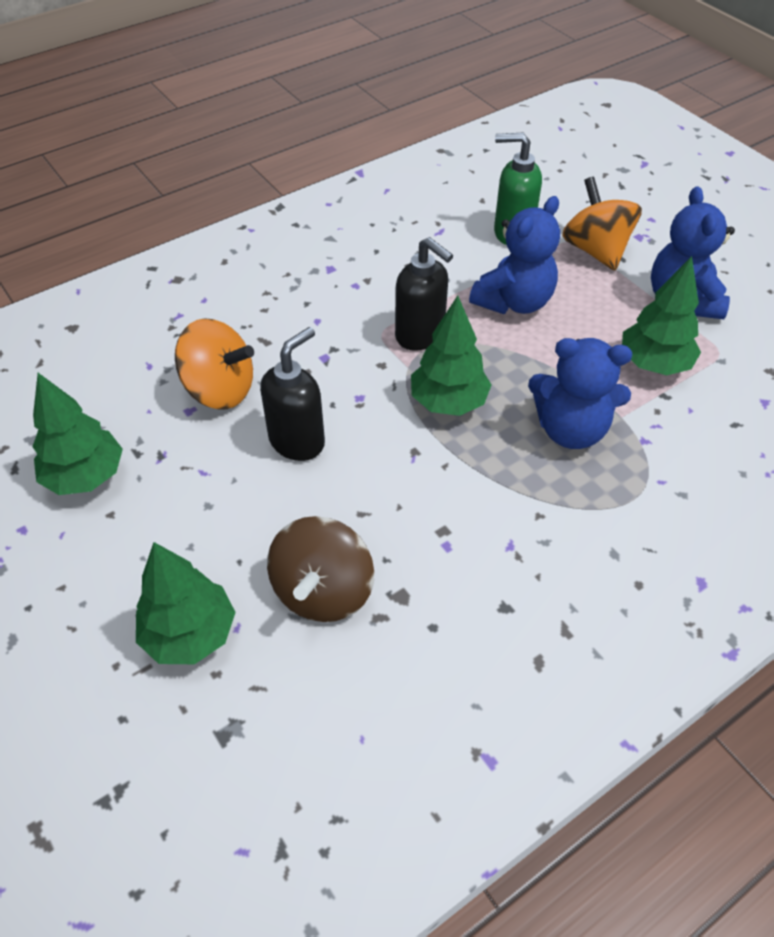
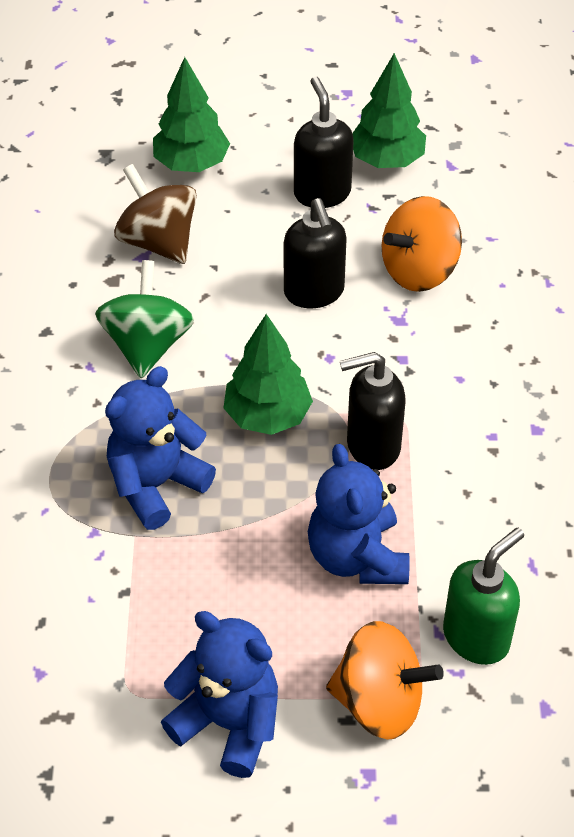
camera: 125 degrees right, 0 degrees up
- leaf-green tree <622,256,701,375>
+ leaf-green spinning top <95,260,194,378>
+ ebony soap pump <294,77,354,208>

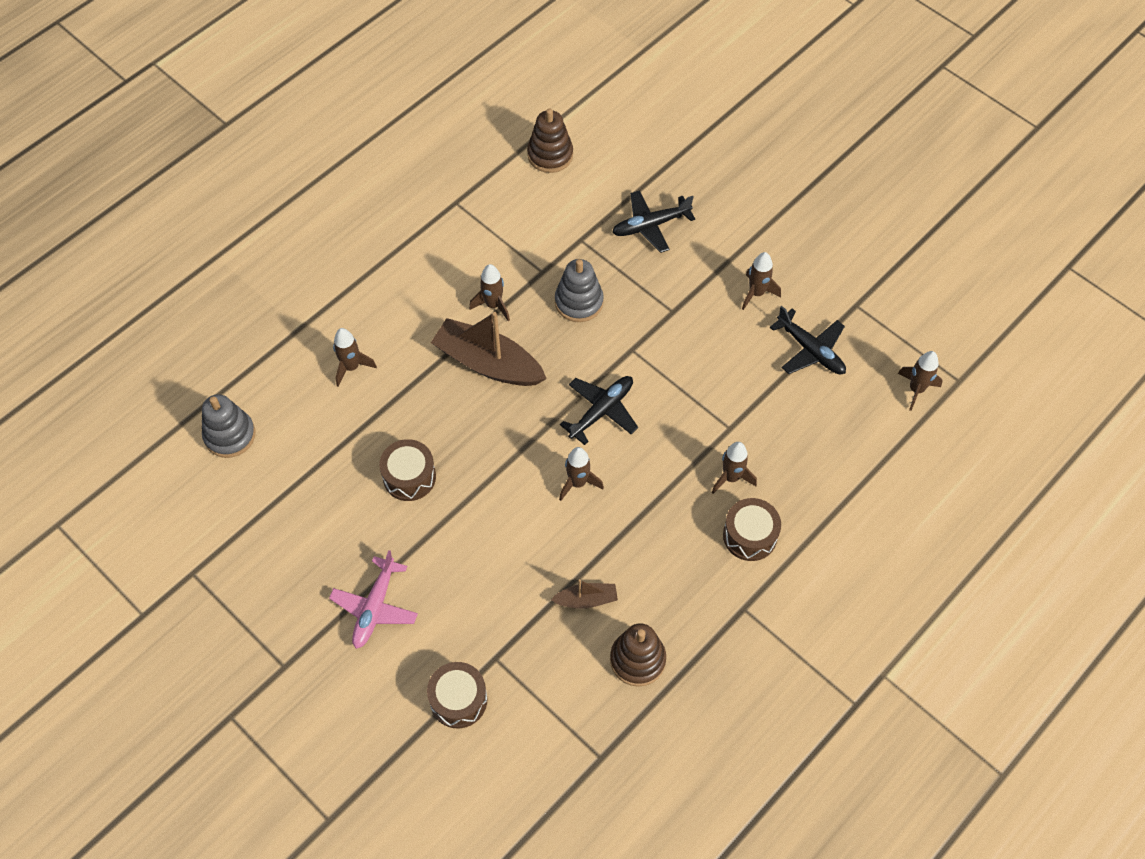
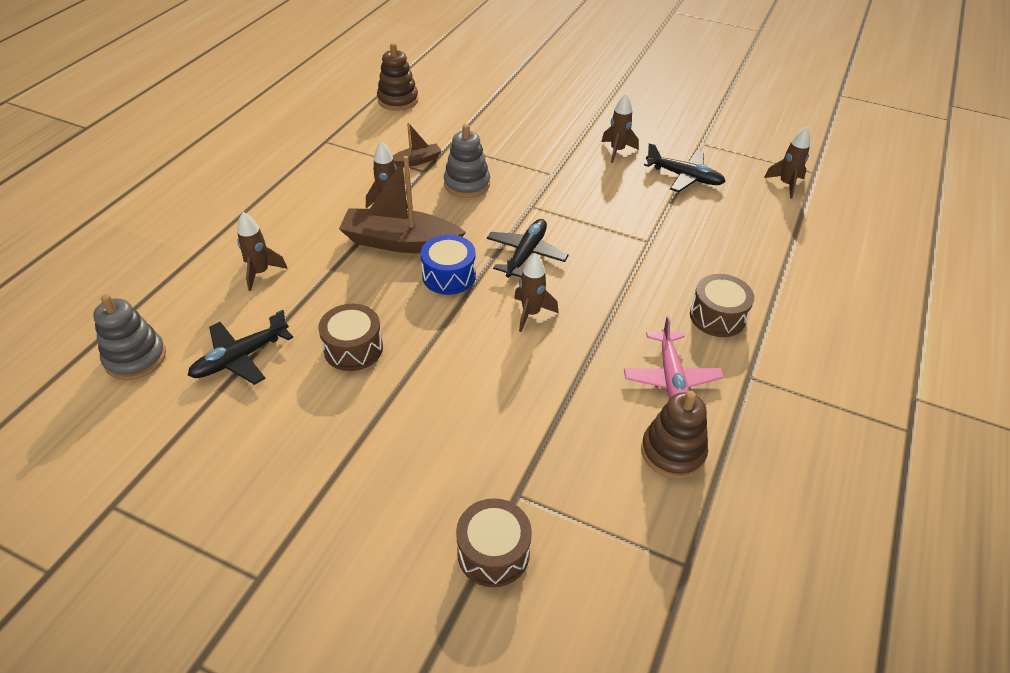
camera: 20 degrees left, 15 degrees down
~ pink toy plane <329,550,418,649> to <624,316,724,399>
~ russet toy boat <551,579,618,609> to <393,122,442,167>
~ ebony toy plane <612,190,695,253> to <188,310,293,385>
- russet spaceship <712,442,757,494>
+ royal blue toy drum <421,235,476,295>

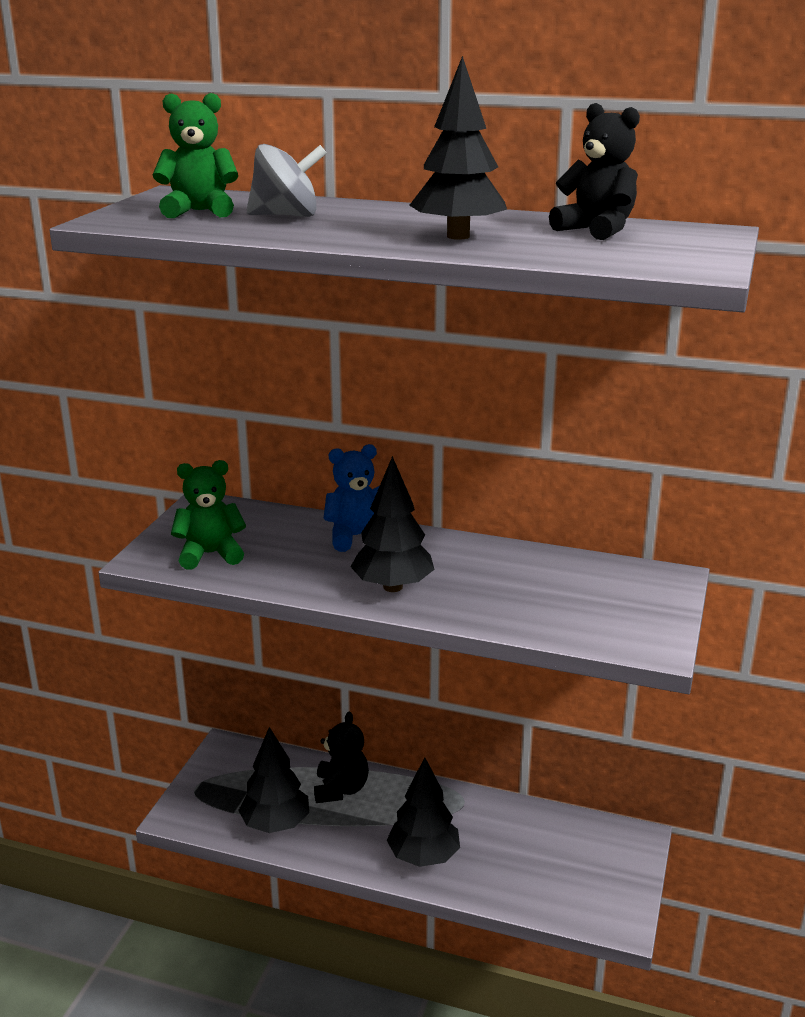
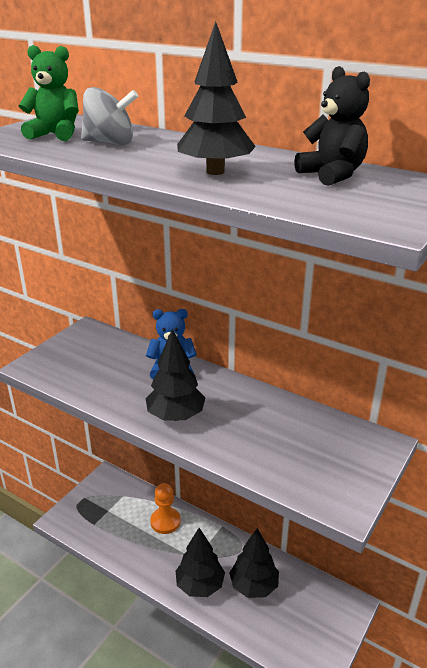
camera: 15 degrees right, 5 degrees up
- leaf-green teddy bear <171,460,246,570>
~ ebony tree <238,727,309,833> to <229,528,279,598>
~ ebony teddy bear <314,711,369,803> to orange-coloured game pawn <150,483,181,534>

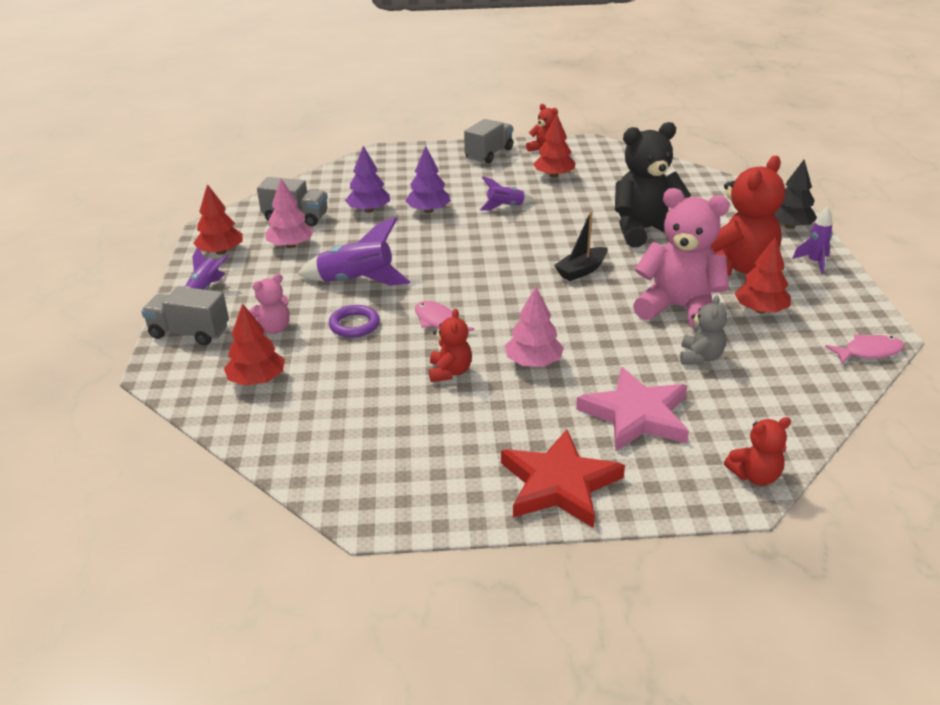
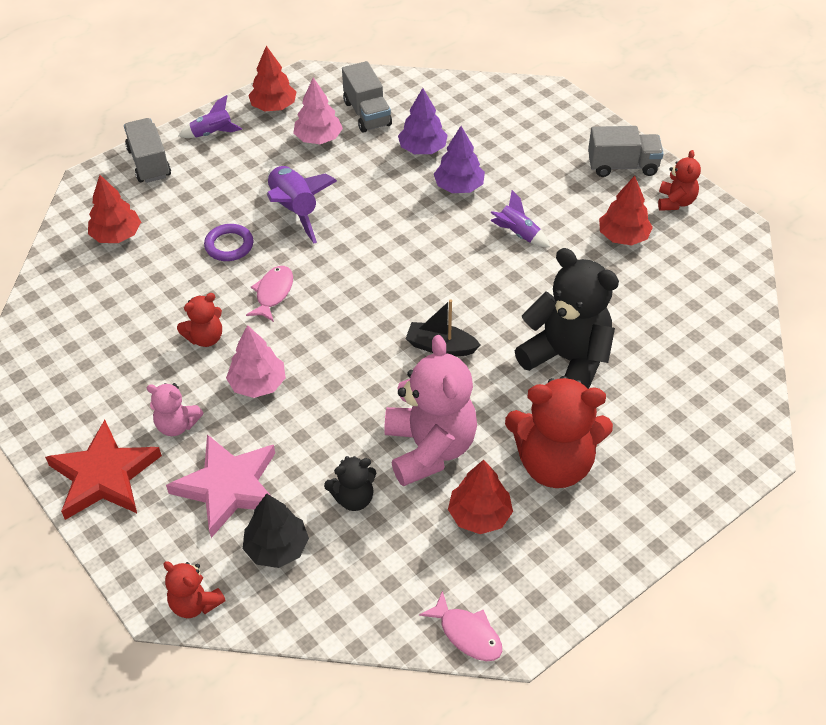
camera: 55 degrees right, 15 degrees up
~ pink teddy bear <249,274,290,334> to <147,383,203,436>
~ ash-grey teddy bear <680,295,727,364> to ebony teddy bear <324,456,376,511>
~ ebony tree <774,160,817,229> to <243,494,309,568>
- royal purple spaceship <792,206,833,274>

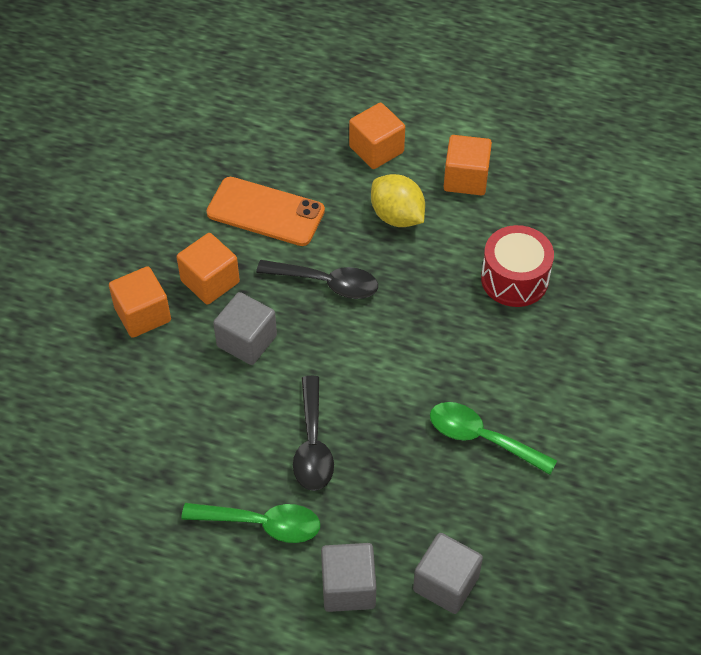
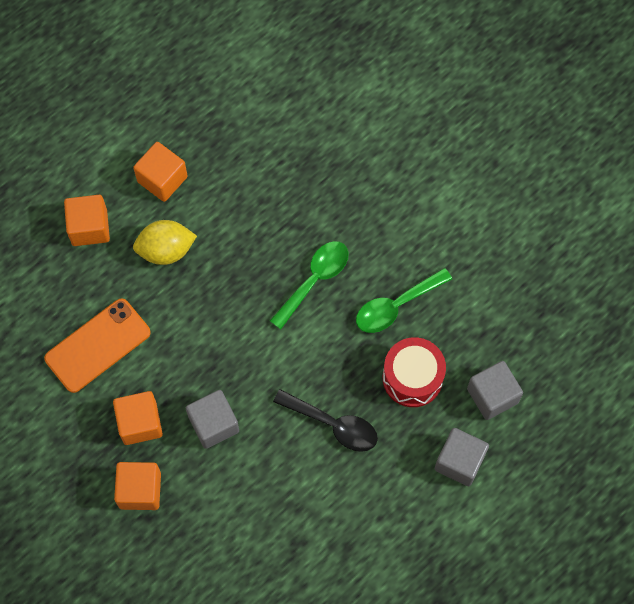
camera: 60 degrees left, 15 degrees up
~ leaf-green spoon <181,503,320,543> to <270,241,349,329>
- ebony spoon <256,260,378,299>
~ scarlet toy drum <481,225,554,307> to <383,337,446,407>

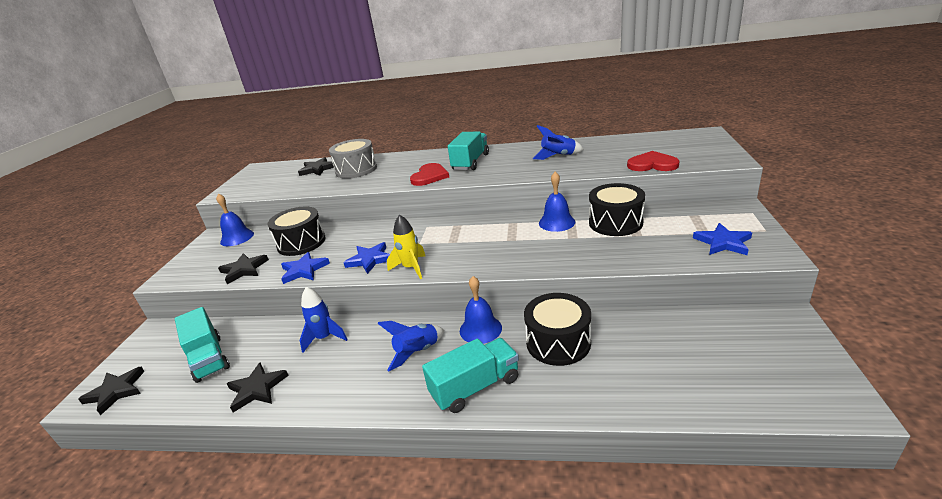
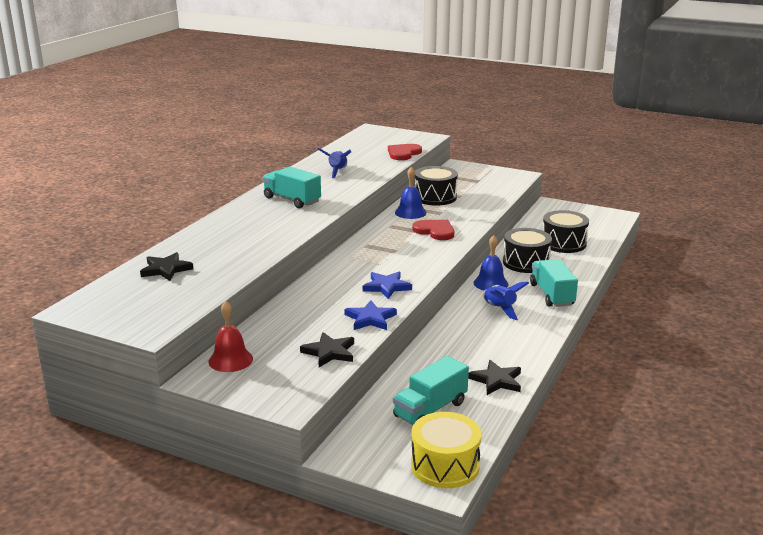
camera: 75 degrees left, 5 degrees down
~ ebony five-pointed star <78,367,145,415> to bright yellow toy drum <411,412,482,488>
~ aqua truck <175,307,230,383> = <393,356,469,425> 150 degrees clockwise
~ royal blue hand bell <216,193,254,246> to scarlet hand bell <209,301,253,372>
~ ebony toy drum <267,206,326,256> to <543,210,589,253>
- royal blue spaceship <299,287,348,353>
- ash-grey toy drum <329,139,377,179>
- bright yellow spaceship <387,215,425,279>
~ scarlet heart shape <410,163,449,186> to <413,220,454,240>
- royal blue five-pointed star <693,223,752,255>

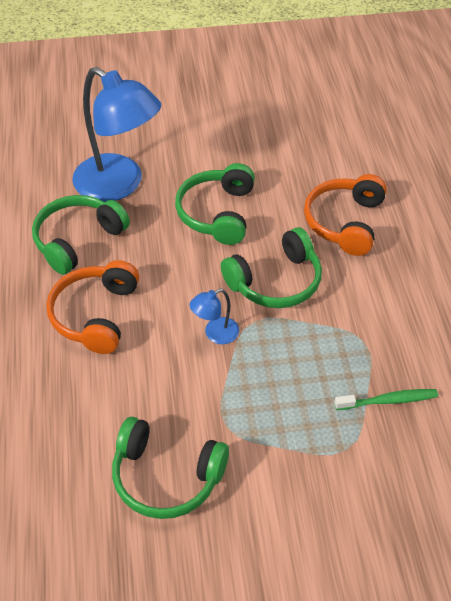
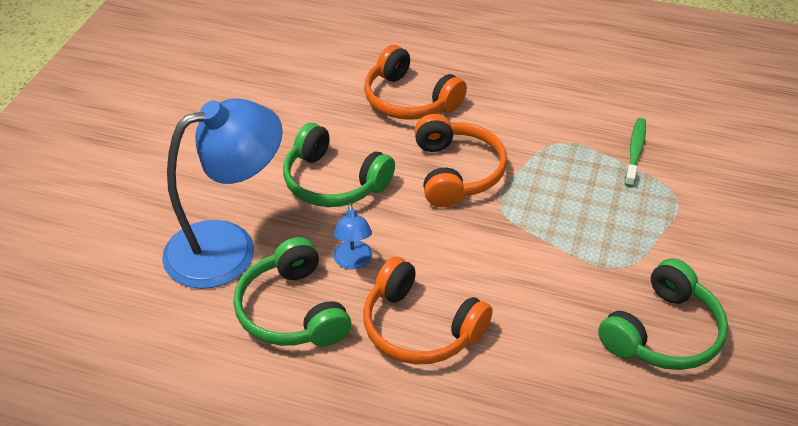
camera: 65 degrees left, 5 degrees down
~ royal blue desk lamp <190,289,239,344> to <333,203,372,269>
~ leaf-green over-ear headphones <221,227,322,308> to orange-coloured over-ear headphones <414,114,507,207>

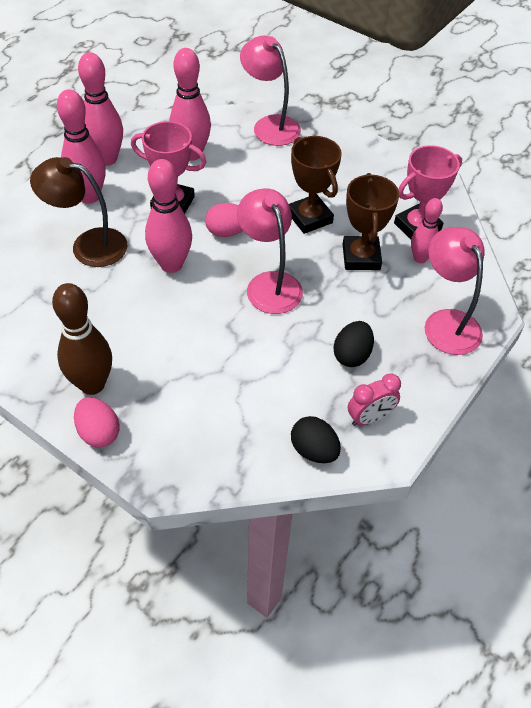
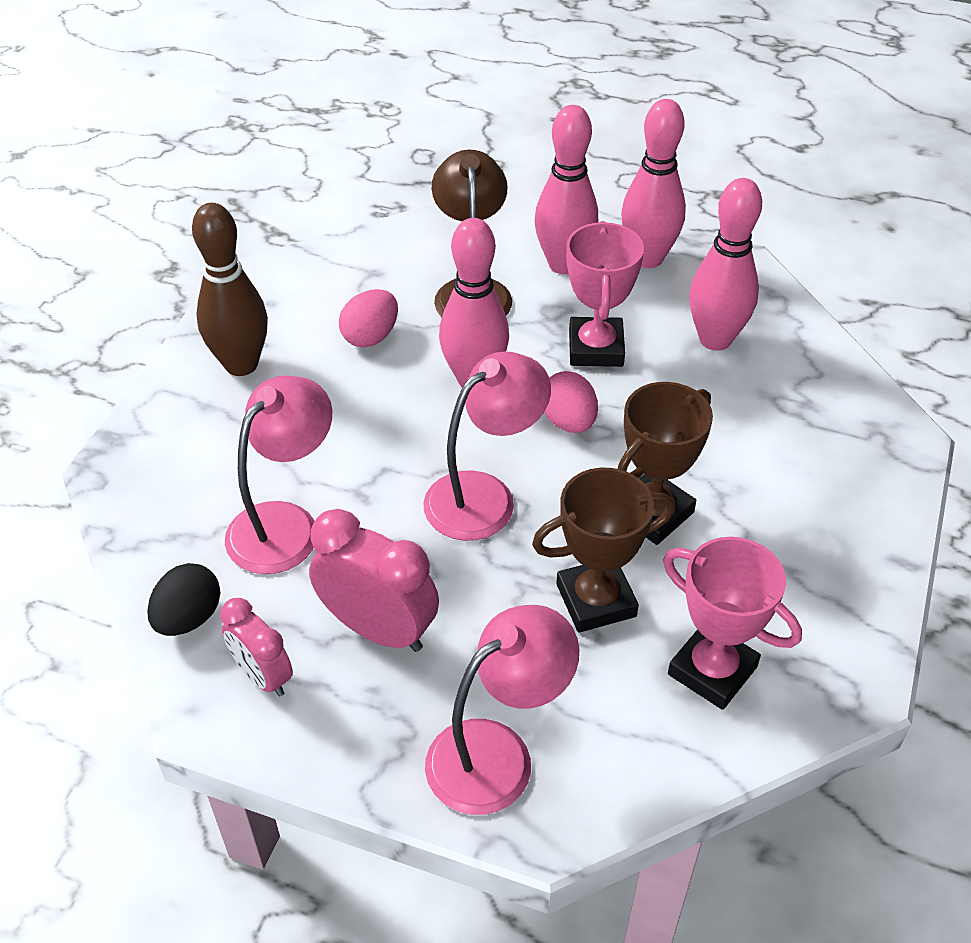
camera: 75 degrees right, 5 degrees down
~ pink egg <74,397,119,448> to <339,289,398,348>
~ pink desk lamp <240,36,301,146> to <225,376,332,574>
~ ebony egg <334,321,374,367> to pink bedside clock <309,509,439,652>
- pink skittle <411,198,443,263>

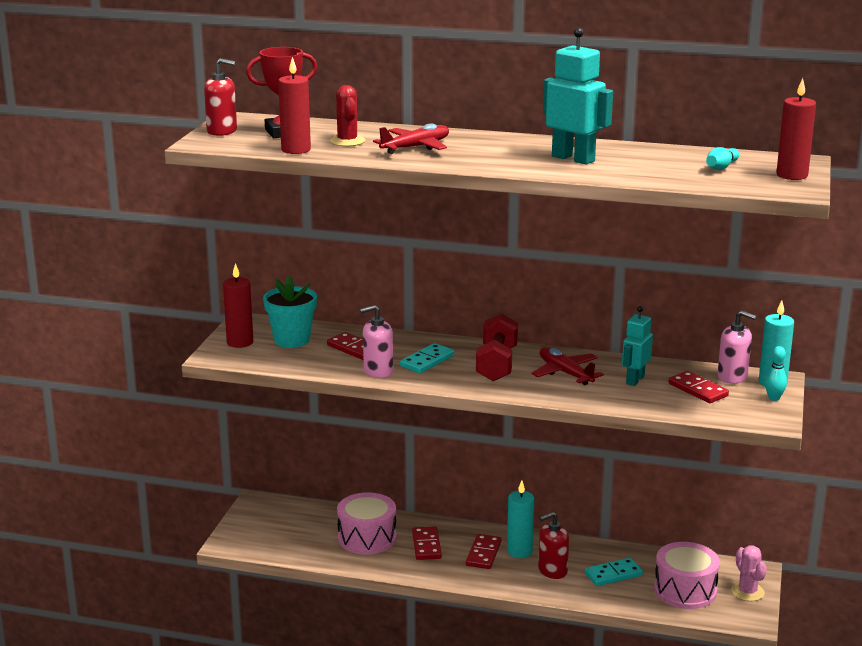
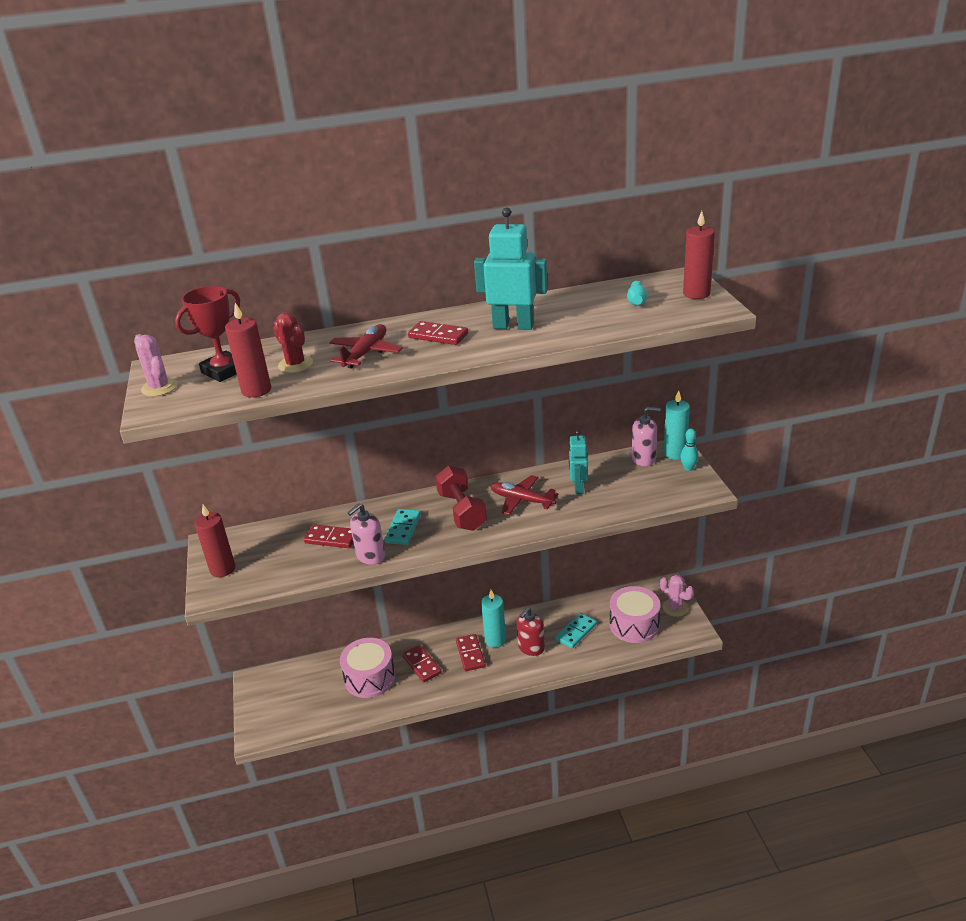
camera: 25 degrees left, 10 degrees up
~ scarlet soap pump <204,58,237,136> to pink cactus <134,334,178,397>
- aqua flower pot <263,275,317,348>
~ scarlet domino <669,371,729,403> to <408,321,468,345>

